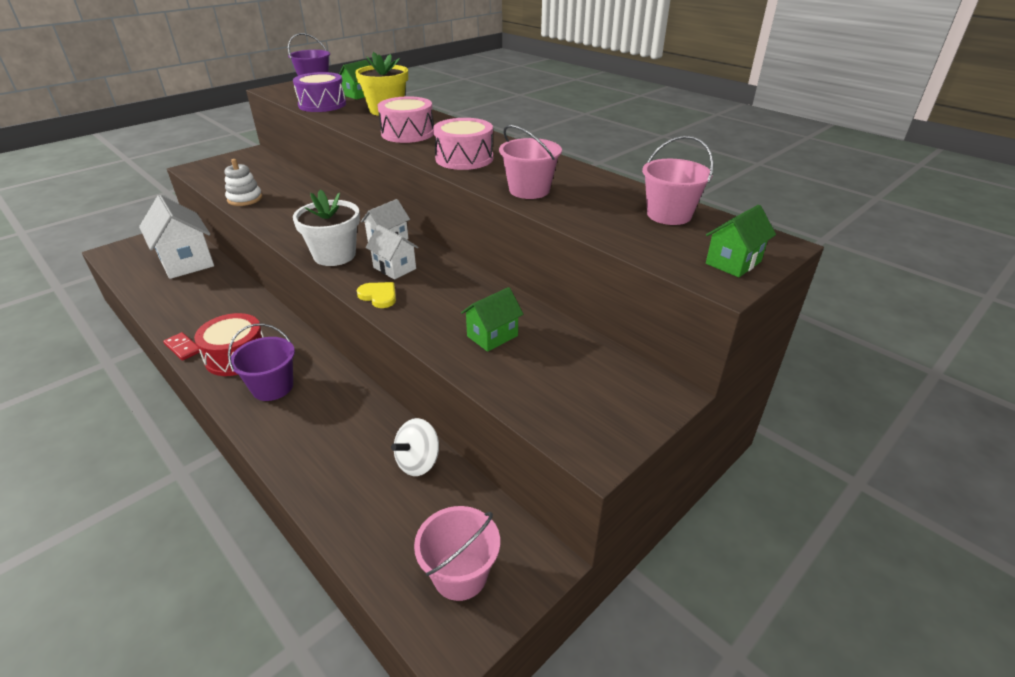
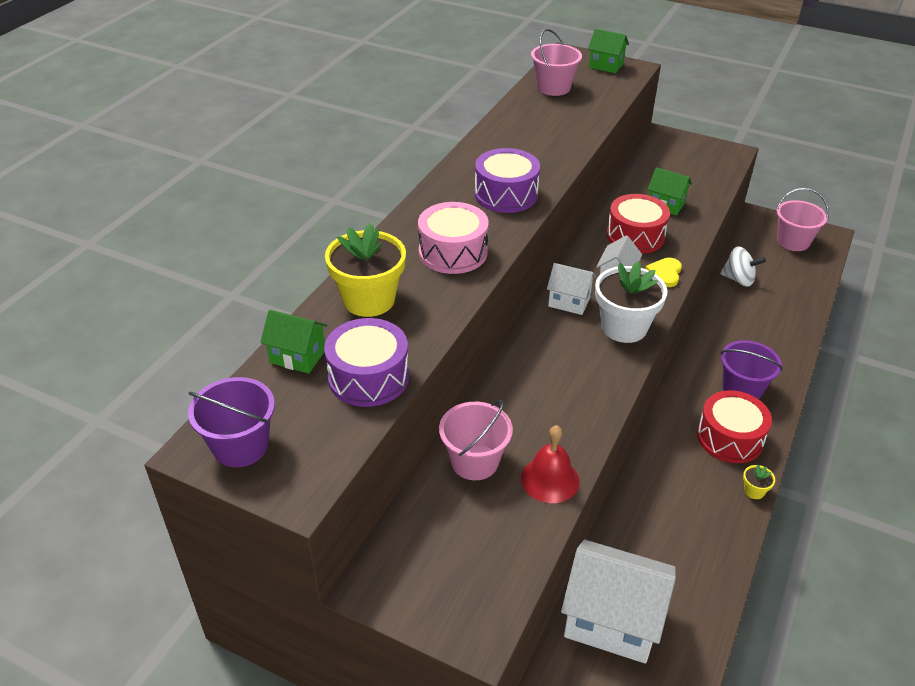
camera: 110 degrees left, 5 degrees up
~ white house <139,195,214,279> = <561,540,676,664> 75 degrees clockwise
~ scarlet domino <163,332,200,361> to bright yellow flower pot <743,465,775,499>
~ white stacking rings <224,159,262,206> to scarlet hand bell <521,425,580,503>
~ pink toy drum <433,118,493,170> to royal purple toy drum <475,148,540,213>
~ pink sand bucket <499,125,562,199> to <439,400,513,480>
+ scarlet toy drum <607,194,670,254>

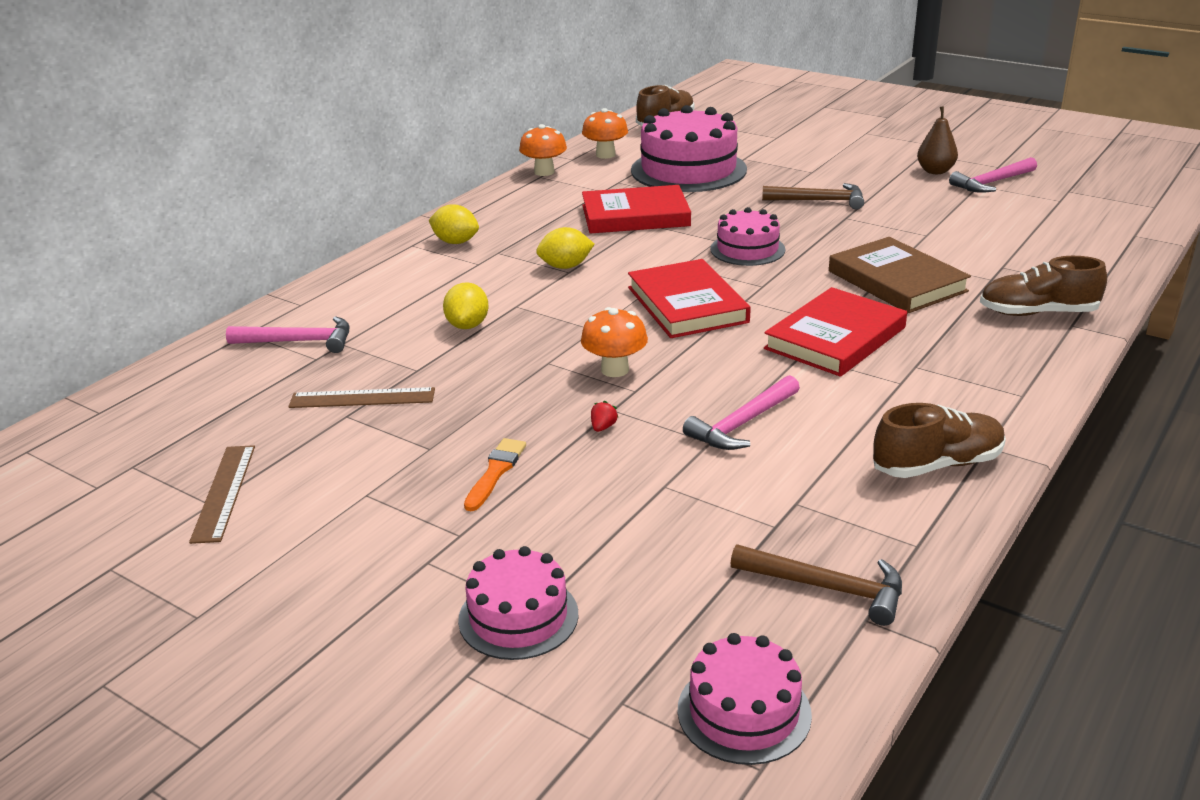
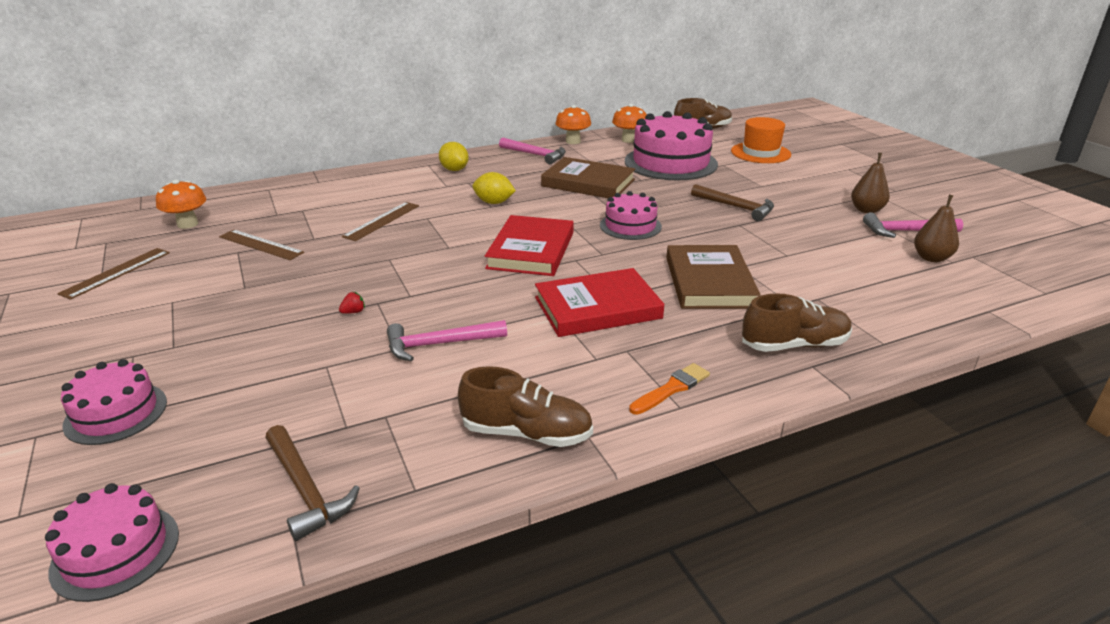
camera: 30 degrees right, 0 degrees up
~ pink hammer <226,316,349,353> to <499,138,566,164>
~ bright yellow toy lemon <443,282,489,329> to russet measuring stick <342,202,419,241>
~ orange-coloured paintbrush <464,438,526,511> to <629,363,710,415>
~ orange-coloured toadstool <581,307,648,377> to <156,179,206,229>
~ scarlet hardcover <582,185,691,234> to russet hardcover <541,157,635,198>
~ russet sneaker <980,256,1107,316> = <742,293,852,352> 135 degrees clockwise
+ orange-coloured top hat <731,117,791,163>
+ russet pear fruit <914,195,959,262>

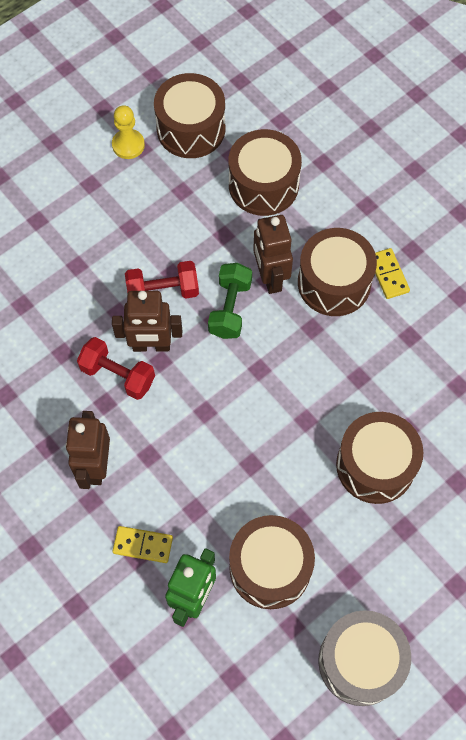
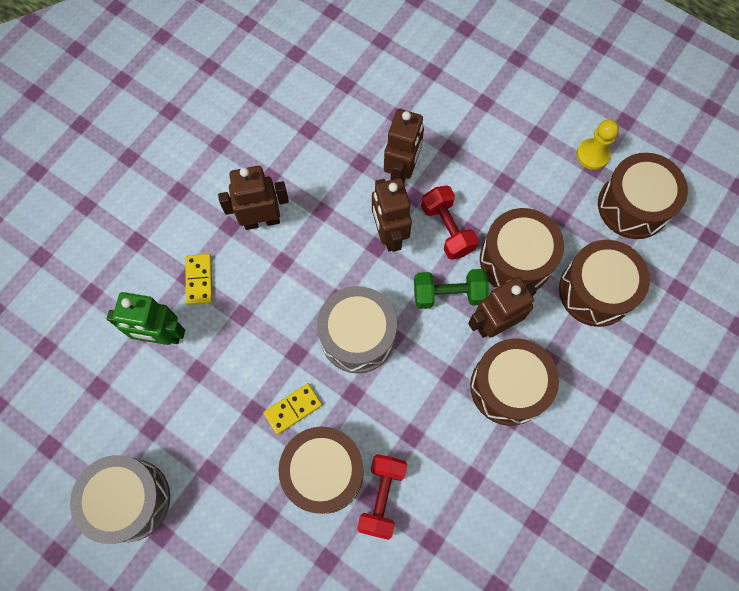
camera: 75 degrees right, 5 degrees up
~ scarlet hand weight <77,337,155,400> to <357,454,408,540>
~ russet toy drum <229,515,315,609> to <480,208,564,290>
~ bright yellow domino <375,248,410,299> to <263,383,322,435>
+ ash-grey toy drum <317,286,397,374>
+ russet robot <384,109,424,183>

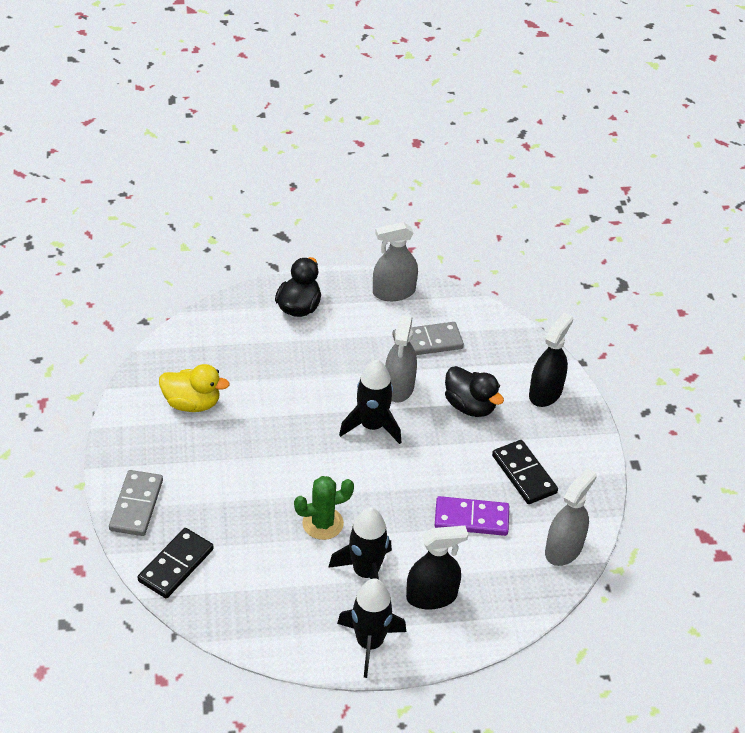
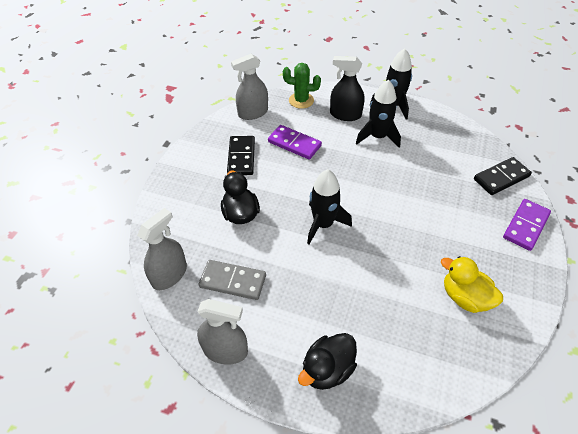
camera: 150 degrees left, 5 degrees up
~ ash-grey domino <109,470,163,536> to royal purple domino <503,199,551,251>
~ leaf-green cactus <294,476,354,540> to <283,63,321,109>
~ ash-grey spray cleaner <385,316,417,402> to <137,208,187,290>
- ebony spray cleaner <529,313,573,407>

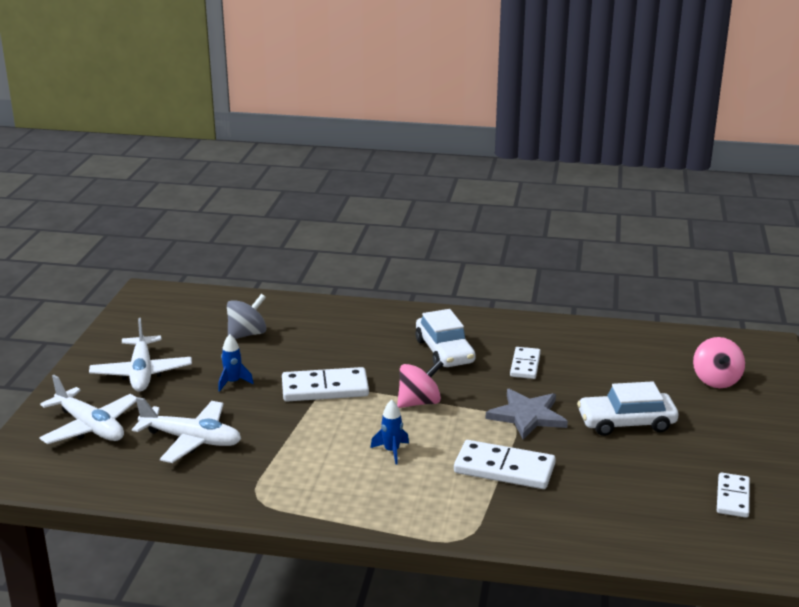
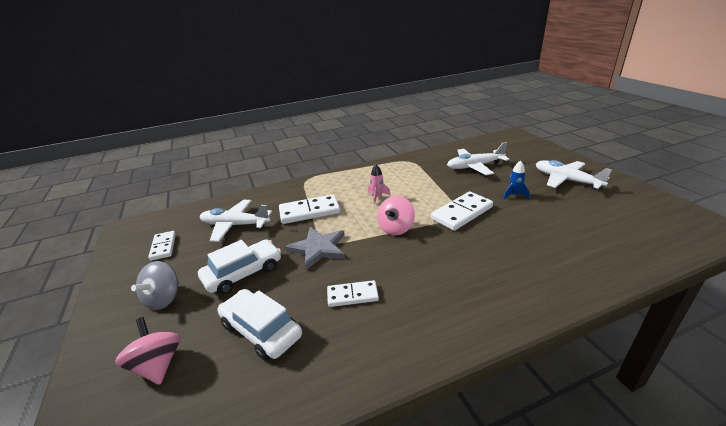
camera: 150 degrees right, 5 degrees up
~ white toy plane <39,375,137,444> to <200,200,272,242>
~ ash-grey spinning top <227,294,267,339> to <131,261,179,310>
~ royal blue spaceship <371,400,409,464> to pink spaceship <368,164,391,204>
~ white car <415,309,475,367> to <218,289,302,361>
~ white domino <510,347,541,379> = <327,280,379,307> 75 degrees counterclockwise

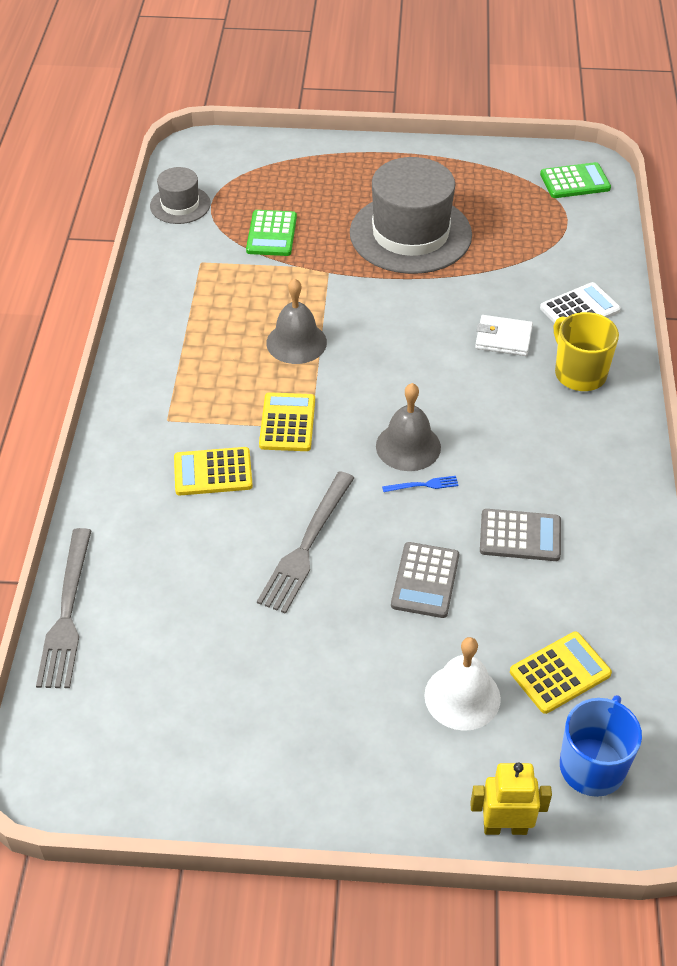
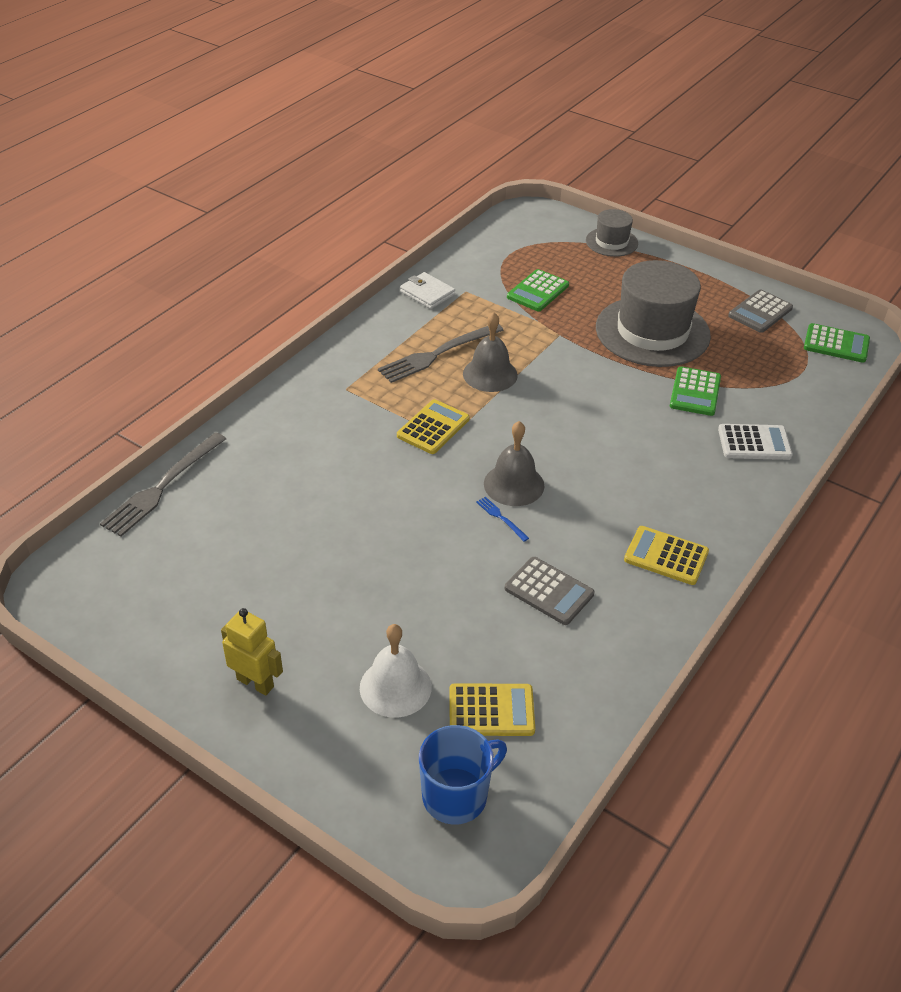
camera: 30 degrees right, 5 degrees down
~ ash-grey top hat <150,167,211,224> to <586,209,638,257>
~ bright yellow pocket calculator <174,447,253,495> to <624,526,709,585>
~ ash-grey dinner fork <257,471,355,614> to <378,324,503,383>
~ royal blue dinner fork <382,476,459,492> = <476,497,529,541> 150 degrees counterclockwise
~ ash-grey pocket calculator <391,542,459,618> to <728,290,793,333>
~ bright yellow robot <470,762,552,835> to <221,608,283,696>
~ white card wallet <475,315,533,356> to <400,272,455,309>
- bright yellow tea mug <554,312,619,391>
+ leaf-green pocket calculator <670,366,721,416>

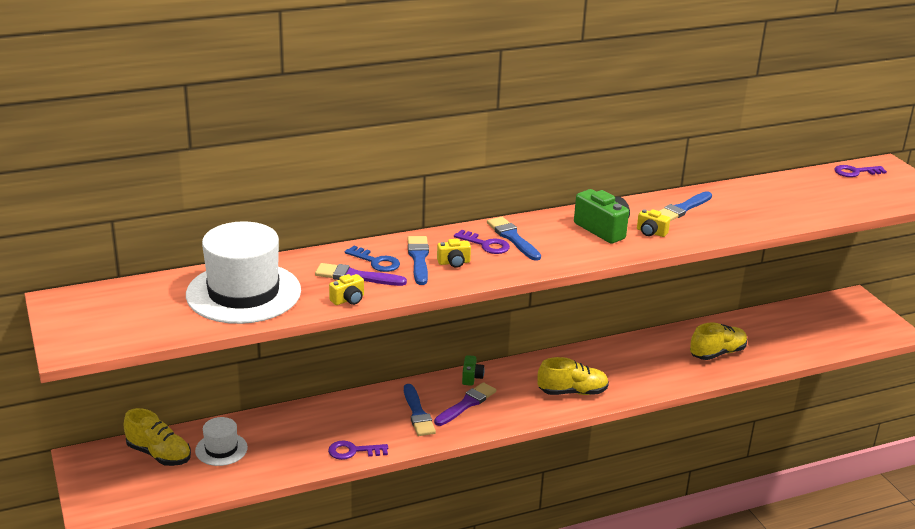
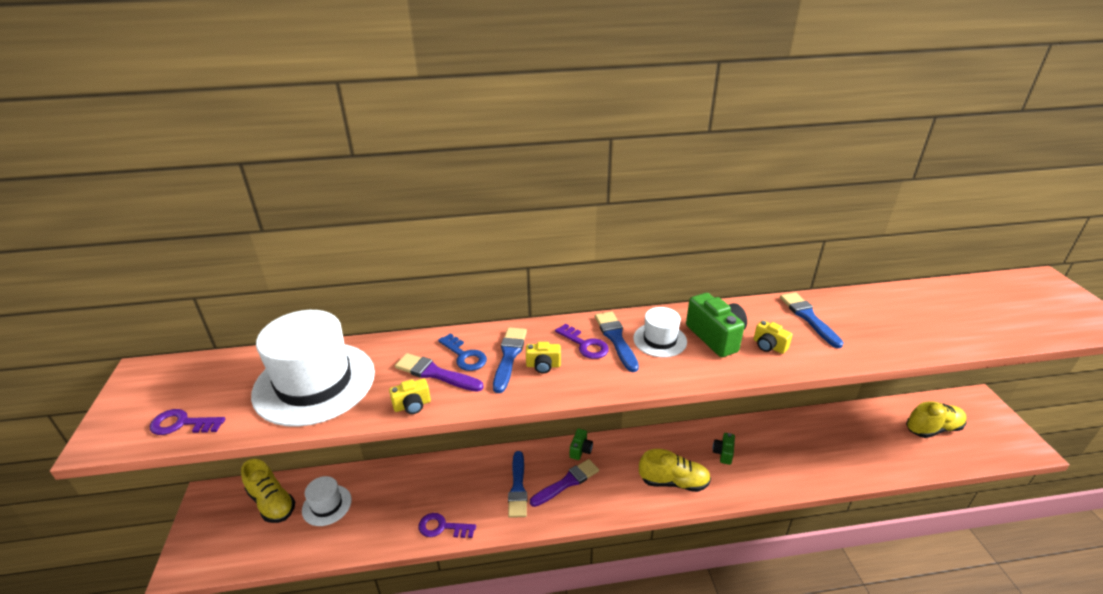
camera: 15 degrees right, 5 degrees up
~ royal blue paintbrush <660,191,712,221> = <780,292,843,348> 105 degrees clockwise
~ bright yellow sneaker <690,322,747,360> to <906,401,967,438>
~ royal purple door key <834,165,887,177> to <150,409,225,435>
+ white top hat <633,307,687,357>
+ leaf-green camera <713,433,735,465>

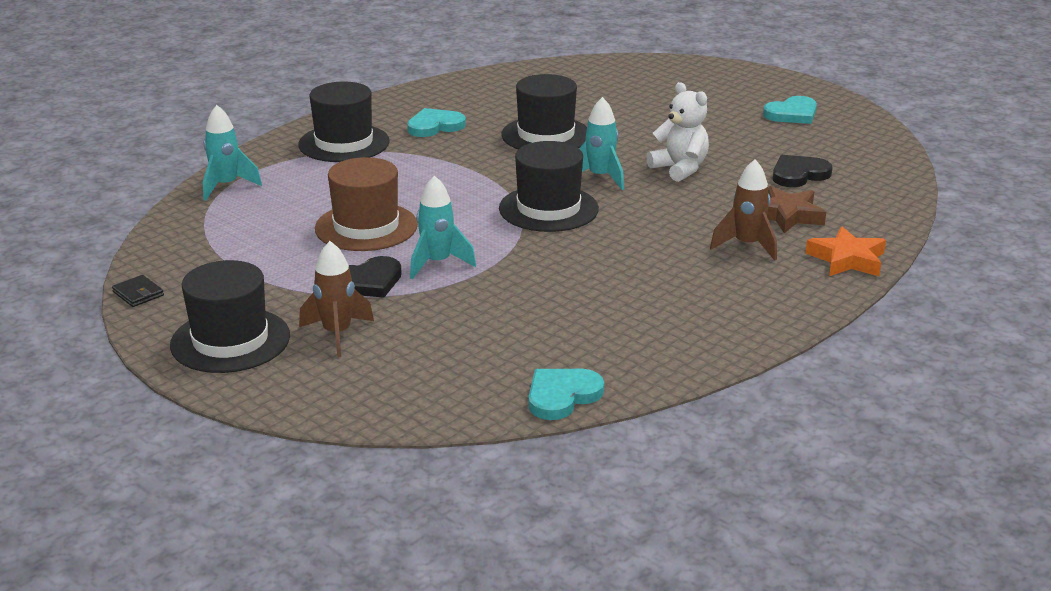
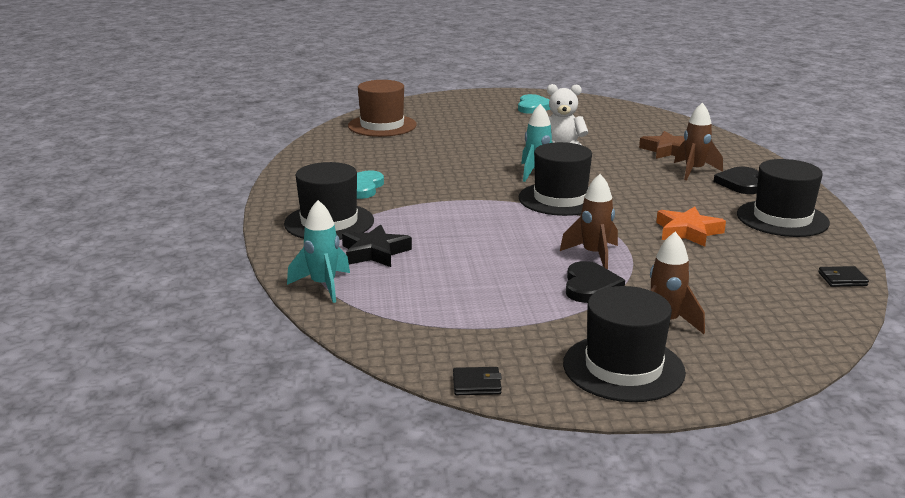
camera: 50 degrees left, 5 degrees down
~ russet top hat <315,157,418,251> to <348,80,417,137>
~ aqua spaceship <410,175,476,279> to russet spaceship <560,174,618,269>
~ ebony top hat <501,74,587,149> to <737,159,830,237>
~ aqua heart shape <529,369,604,420> to ebony card wallet <818,266,869,287>
~ ebony heart shape <773,155,833,187> to <714,167,759,194>
~ orange-coloured five-pointed star <805,227,886,276> to <656,206,726,247>
+ ebony five-pointed star <342,224,412,267>

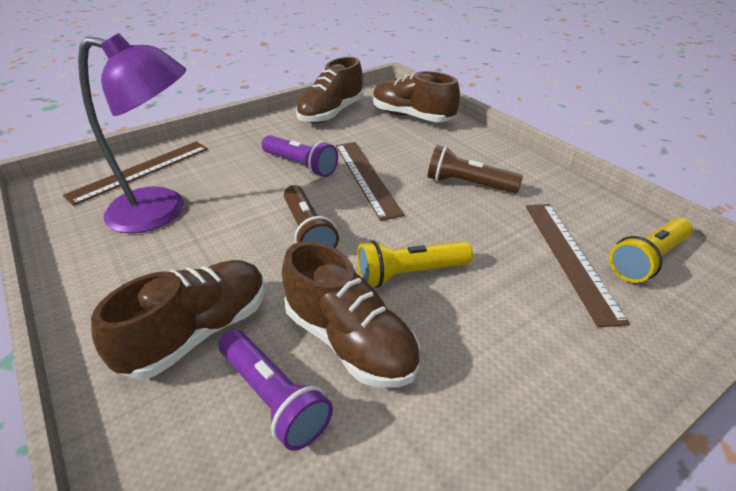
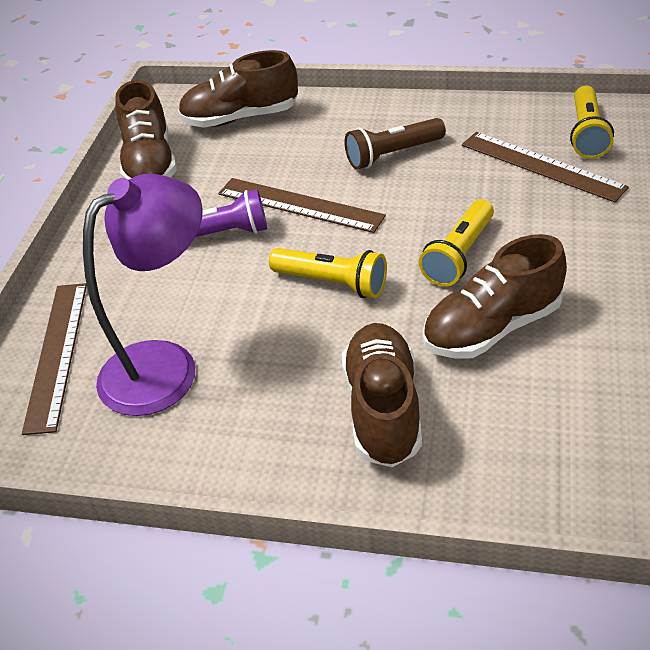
camera: 40 degrees left, 5 degrees up
- royal purple pocket torch <219,330,333,451>
~ russet sneaker <282,241,420,388> = <423,234,567,359> 150 degrees clockwise
~ russet pocket torch <284,185,339,249> to bright yellow pocket torch <269,248,387,298>

